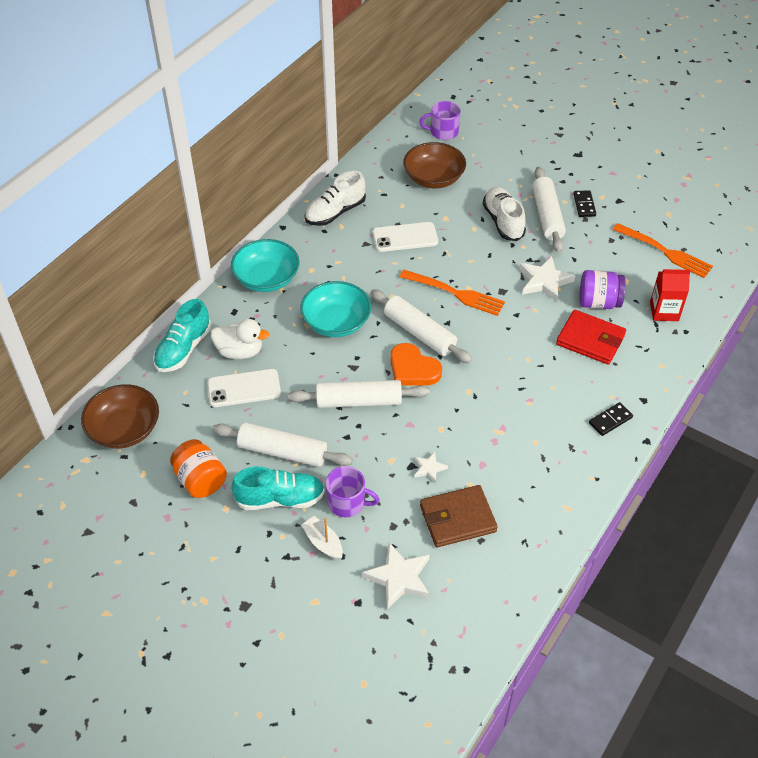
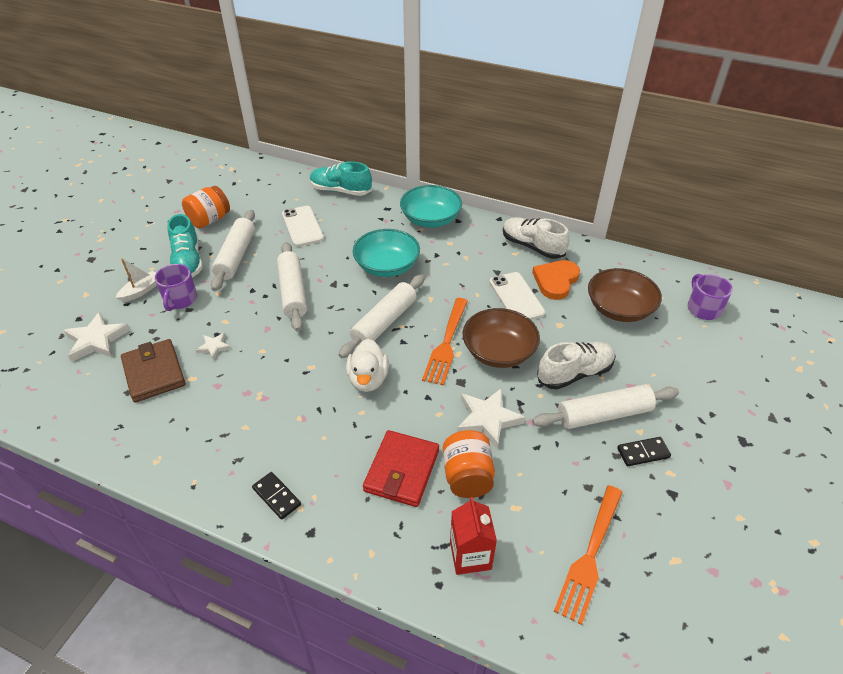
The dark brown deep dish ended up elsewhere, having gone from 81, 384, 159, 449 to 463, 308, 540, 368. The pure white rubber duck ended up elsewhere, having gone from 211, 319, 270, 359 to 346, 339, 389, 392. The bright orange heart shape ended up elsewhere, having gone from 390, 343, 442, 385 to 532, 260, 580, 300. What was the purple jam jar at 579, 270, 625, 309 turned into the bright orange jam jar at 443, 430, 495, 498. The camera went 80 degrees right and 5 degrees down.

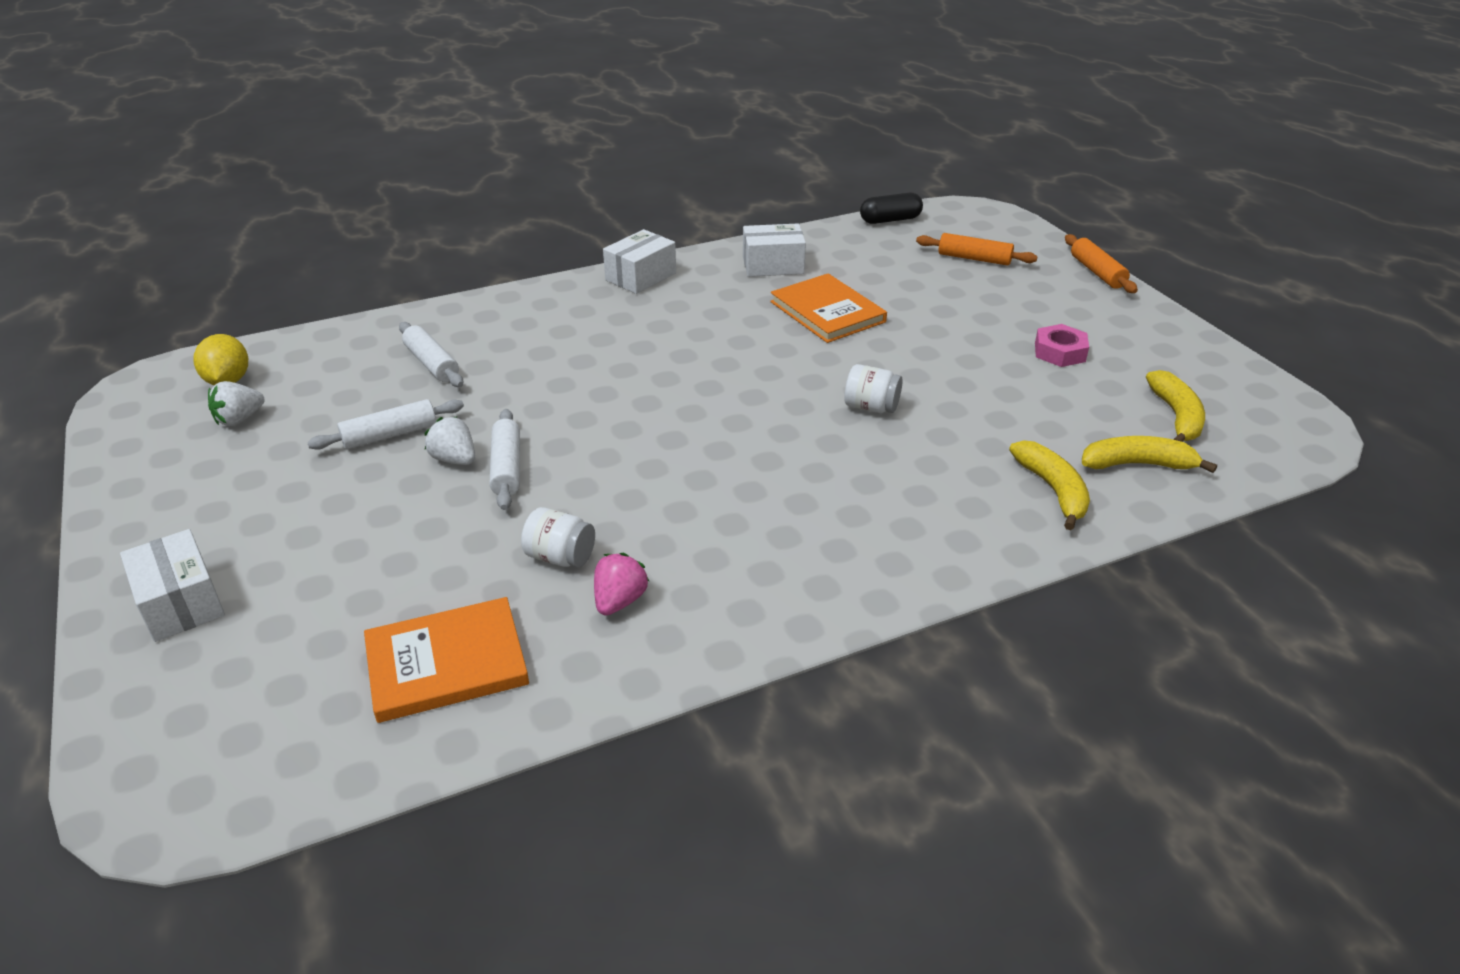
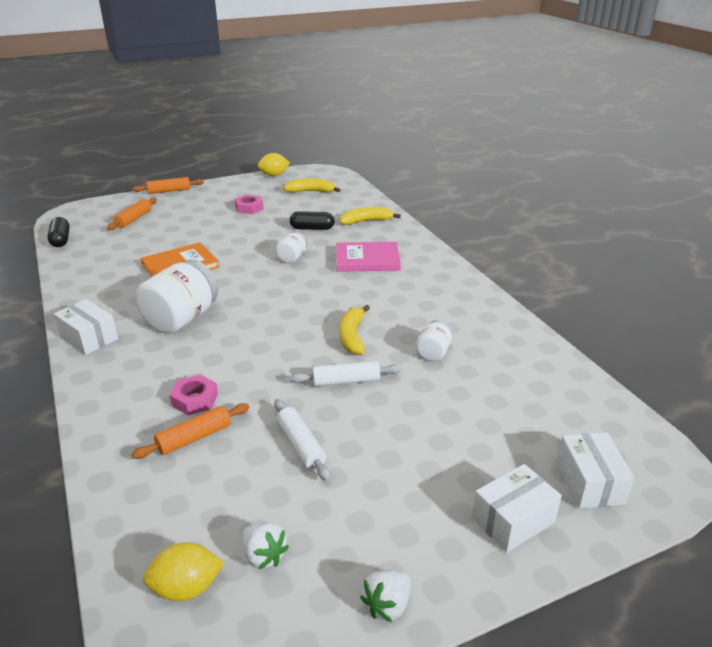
The second view lost the bright orange hardcover at 364, 597, 529, 723. What was the pure white pastry roller at 399, 322, 463, 387 turned into the bright orange pastry roller at 132, 403, 249, 459. The pure white strawberry ended up elsewhere, having gone from 425, 417, 475, 465 to 360, 570, 411, 622. The second view lost the rosy strawberry at 594, 553, 649, 616. The pure white parcel ended up elsewhere, having gone from 743, 223, 806, 277 to 556, 432, 635, 508. The yellow banana ended up elsewhere, having gone from 1082, 436, 1217, 473 to 339, 305, 370, 355. The second view gained the pure white jam jar at 136, 260, 218, 334. The second view gained the rosy hex nut at 170, 375, 218, 415. The second view gained the yellow toy lemon at 258, 153, 290, 176. The second view gained the ebony capsule at 290, 211, 335, 230. The second view gained the rosy hardcover at 336, 242, 401, 272. The camera went 90 degrees left and 5 degrees down.

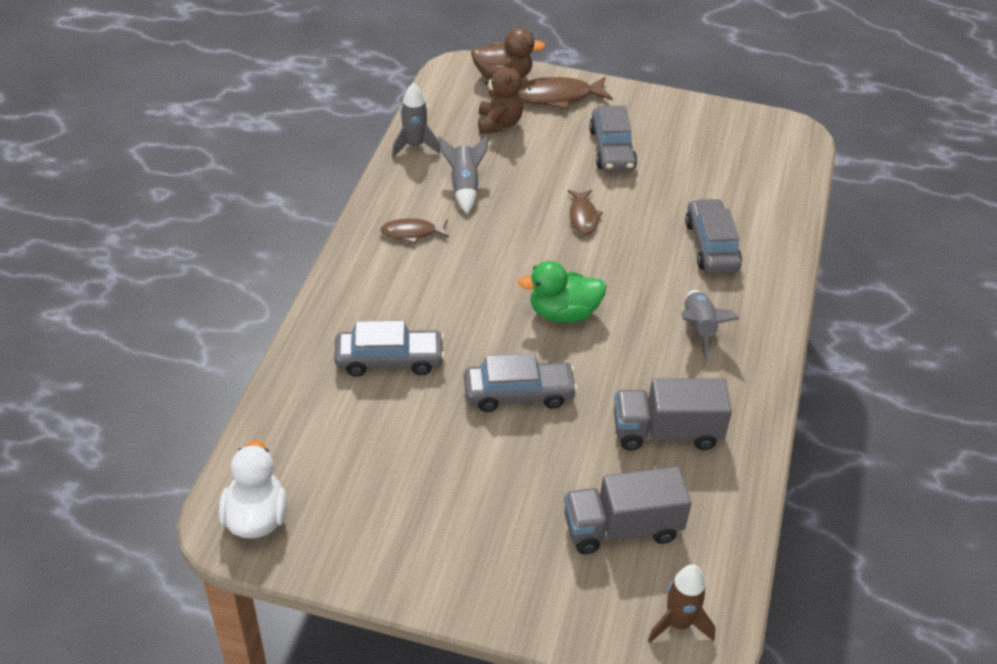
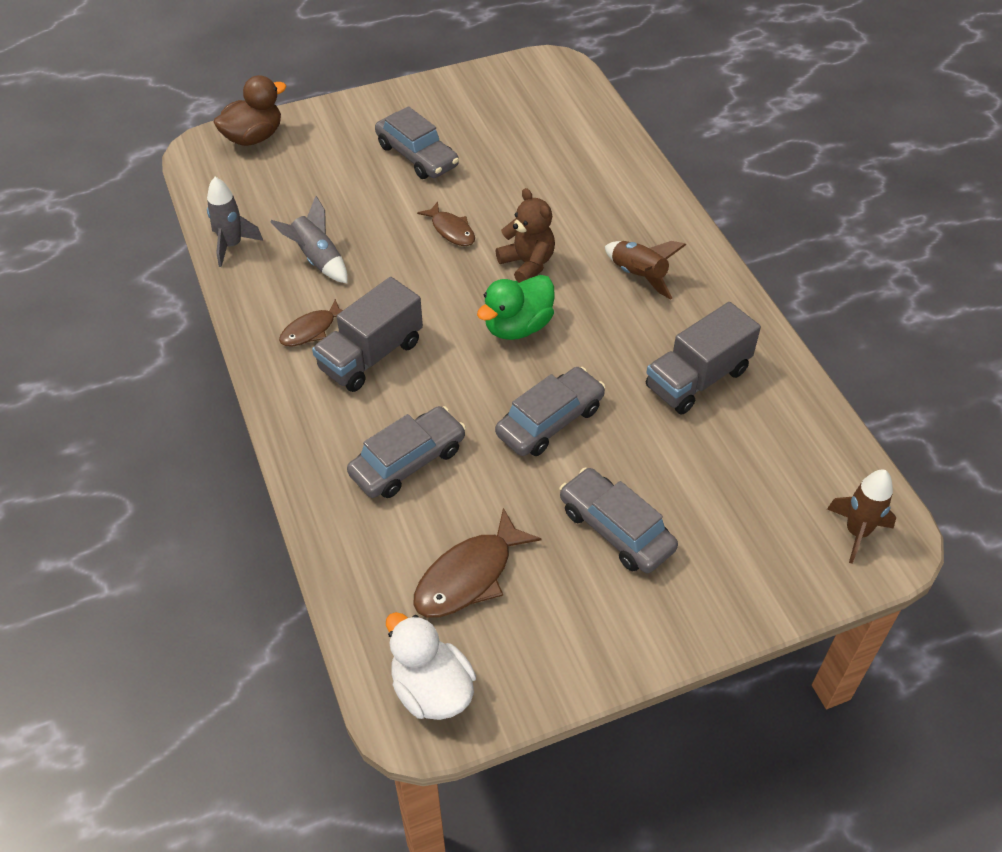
The dark brown teddy ended up elsewhere, having gone from 478, 58, 523, 134 to 496, 188, 555, 283. The dark brown fish figure ended up elsewhere, having gone from 518, 77, 613, 110 to 413, 508, 541, 617. The grey truck ended up elsewhere, having gone from 564, 466, 692, 554 to 312, 277, 423, 392. What was the grey toy rocket at 681, 290, 739, 361 turned into the dark brown toy rocket at 605, 241, 686, 300. The grey car ended up elsewhere, having gone from 685, 198, 742, 273 to 560, 467, 678, 573. The camera went 35 degrees left and 5 degrees up.

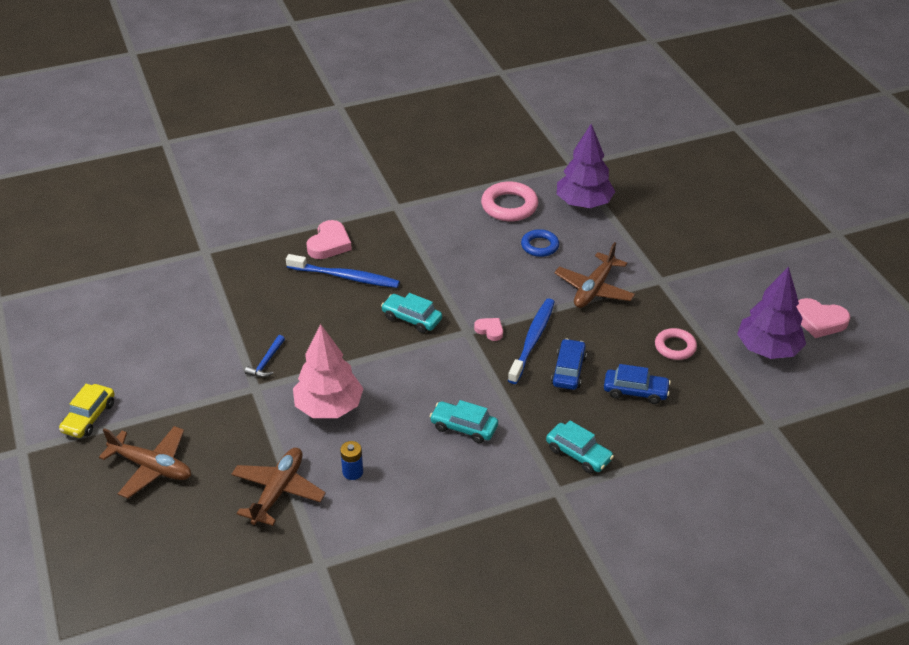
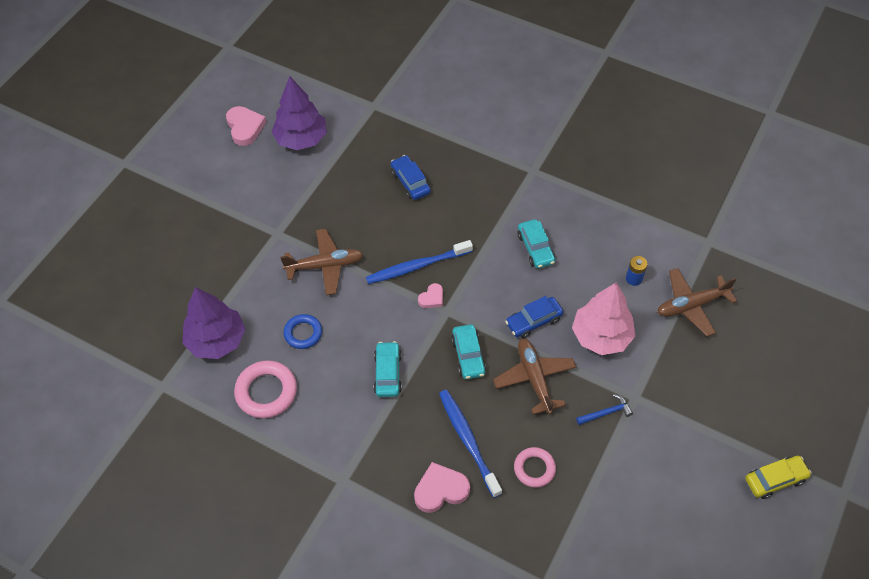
The dark brown toy plane ended up elsewhere, having gone from 99, 426, 191, 498 to 493, 338, 576, 415. The rosy heart shape at 474, 318, 503, 341 ended up facing another way, 135 degrees counterclockwise from before. The teal car ended up elsewhere, having gone from 546, 421, 614, 473 to 374, 341, 402, 397. The blue car ended up elsewhere, having gone from 551, 339, 587, 390 to 505, 296, 564, 338. The rosy hoop ended up elsewhere, having gone from 655, 328, 697, 360 to 514, 447, 556, 488. The camera went 130 degrees left and 15 degrees up.

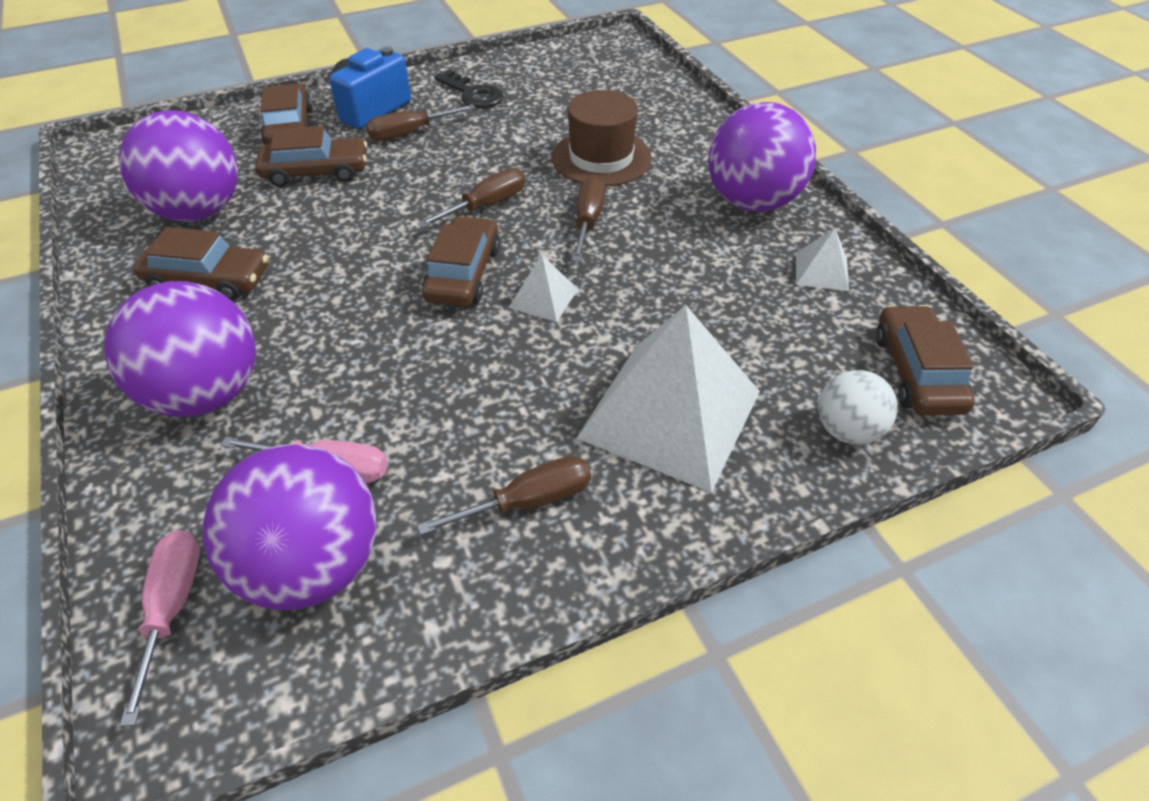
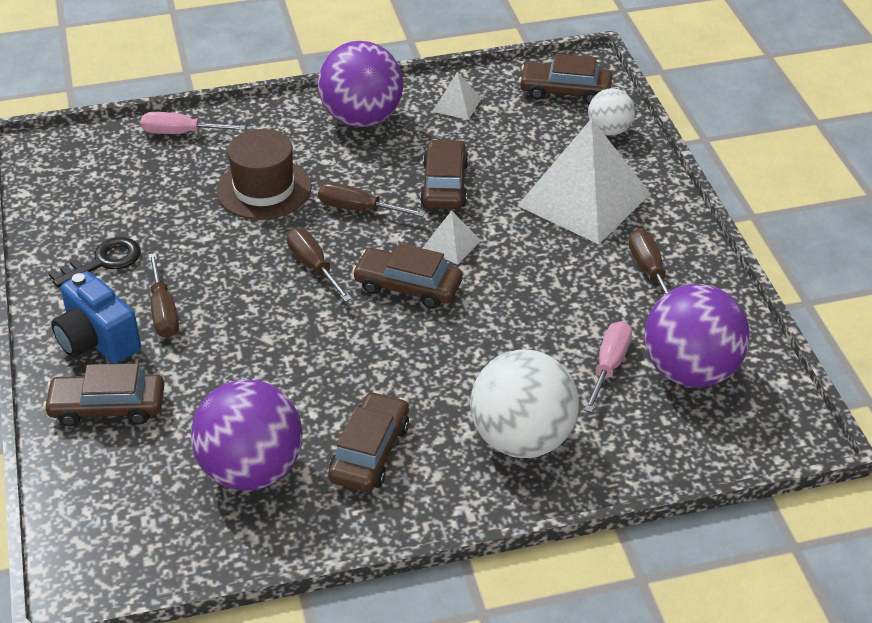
What was the purple play ball at 104, 281, 256, 417 turned into the pure white play ball at 470, 349, 579, 458. The rosy flat screwdriver ended up elsewhere, having gone from 120, 530, 200, 727 to 141, 112, 246, 134. The dark brown car ended up elsewhere, having gone from 255, 126, 367, 187 to 420, 139, 469, 209. The camera went 80 degrees left and 5 degrees down.

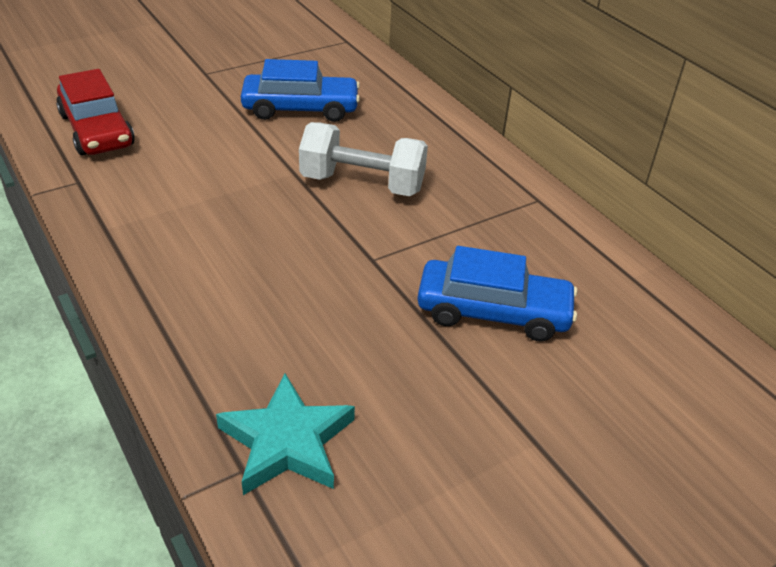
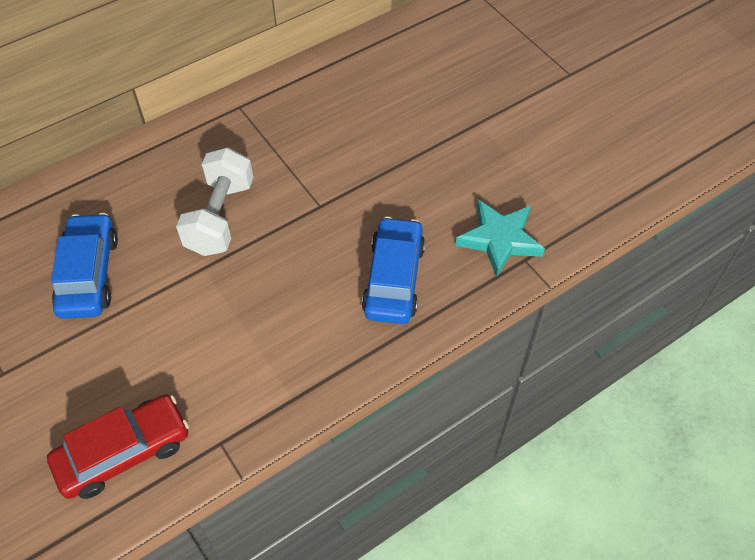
The blue car ended up elsewhere, having gone from 417, 246, 578, 341 to 362, 216, 425, 324. The camera went 90 degrees left and 15 degrees up.

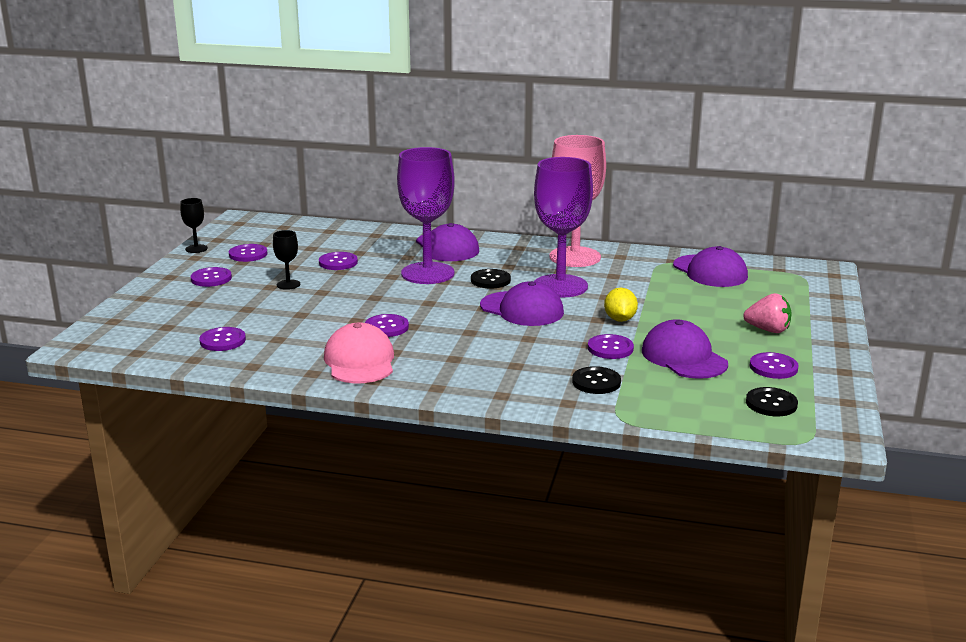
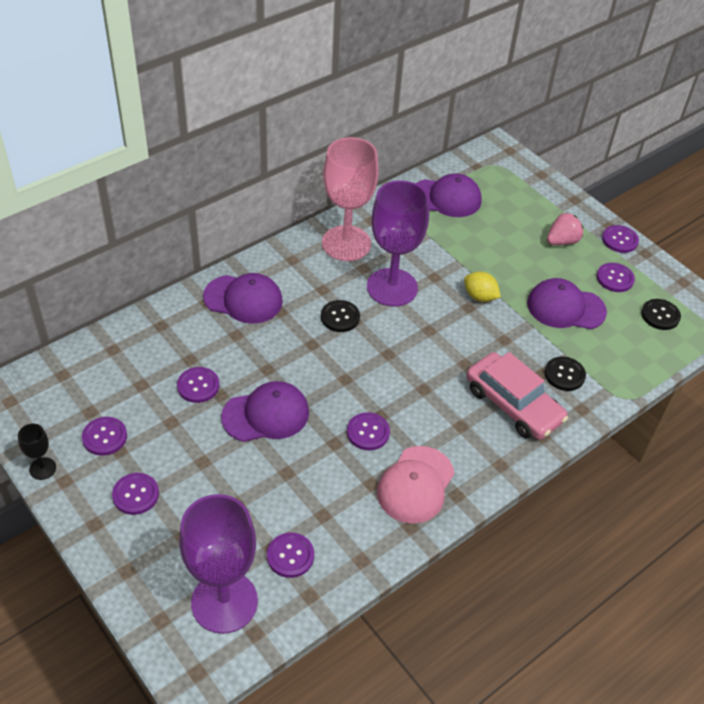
The second view lost the ebony goblet at 273, 230, 300, 290. The rosy baseball cap at 324, 323, 394, 383 ended up facing another way, 90 degrees counterclockwise from before. The purple goblet ended up elsewhere, having gone from 397, 147, 455, 284 to 179, 494, 258, 634. The purple baseball cap ended up elsewhere, having gone from 480, 281, 564, 326 to 221, 381, 309, 442. The purple sewing button ended up elsewhere, having gone from 588, 334, 634, 359 to 602, 225, 639, 253. The second view gained the rosy car at 466, 352, 568, 440. The camera went 55 degrees left and 25 degrees up.

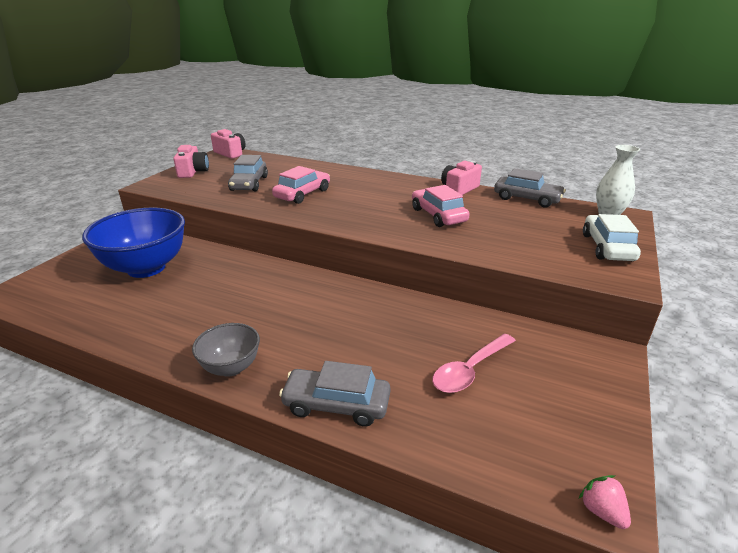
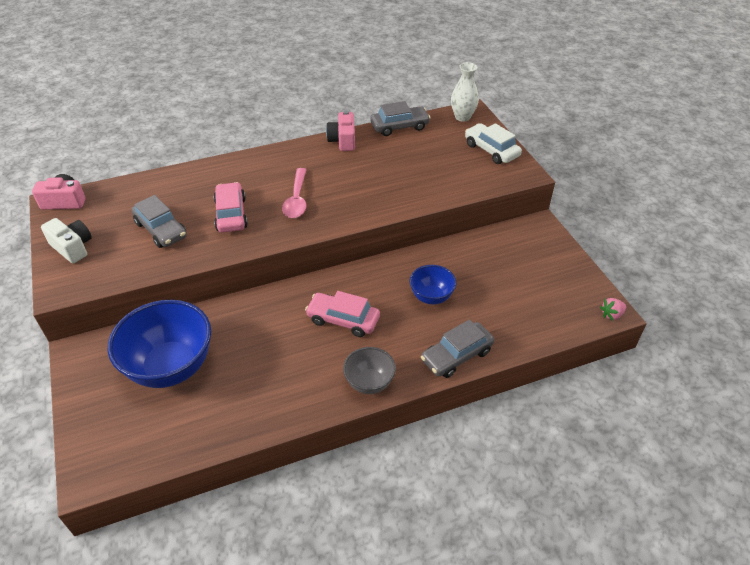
What was the rosy compact camera at 173, 145, 209, 178 turned into the pure white compact camera at 41, 218, 92, 264. The rosy car ended up elsewhere, having gone from 412, 185, 470, 227 to 305, 291, 380, 337. The rosy tablespoon ended up elsewhere, having gone from 432, 334, 516, 393 to 282, 168, 307, 218. The rosy strawberry at 579, 475, 631, 529 ended up facing another way, 45 degrees counterclockwise from before. The second view gained the blue deep dish at 409, 265, 457, 305. The camera went 45 degrees left and 15 degrees up.

